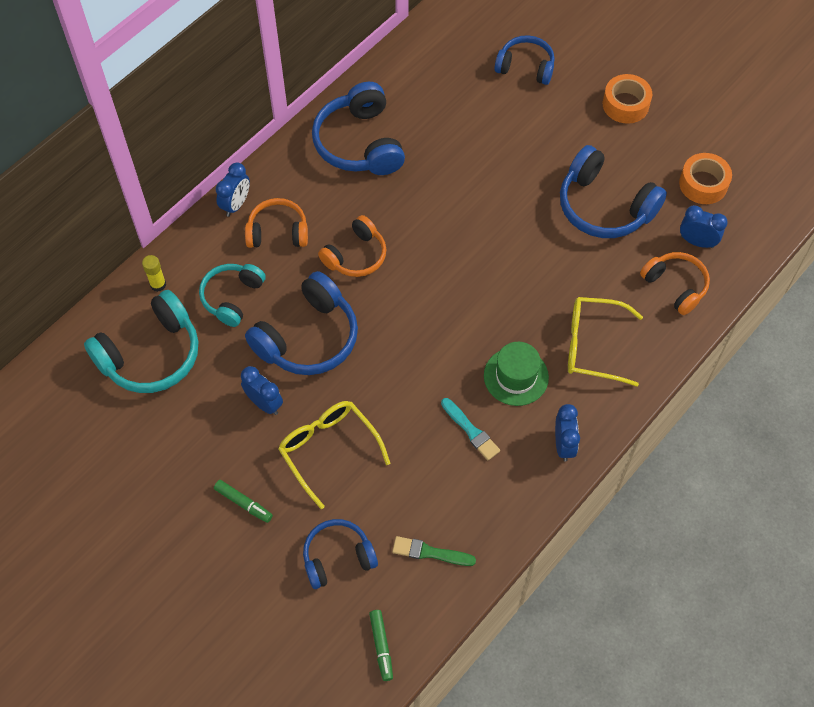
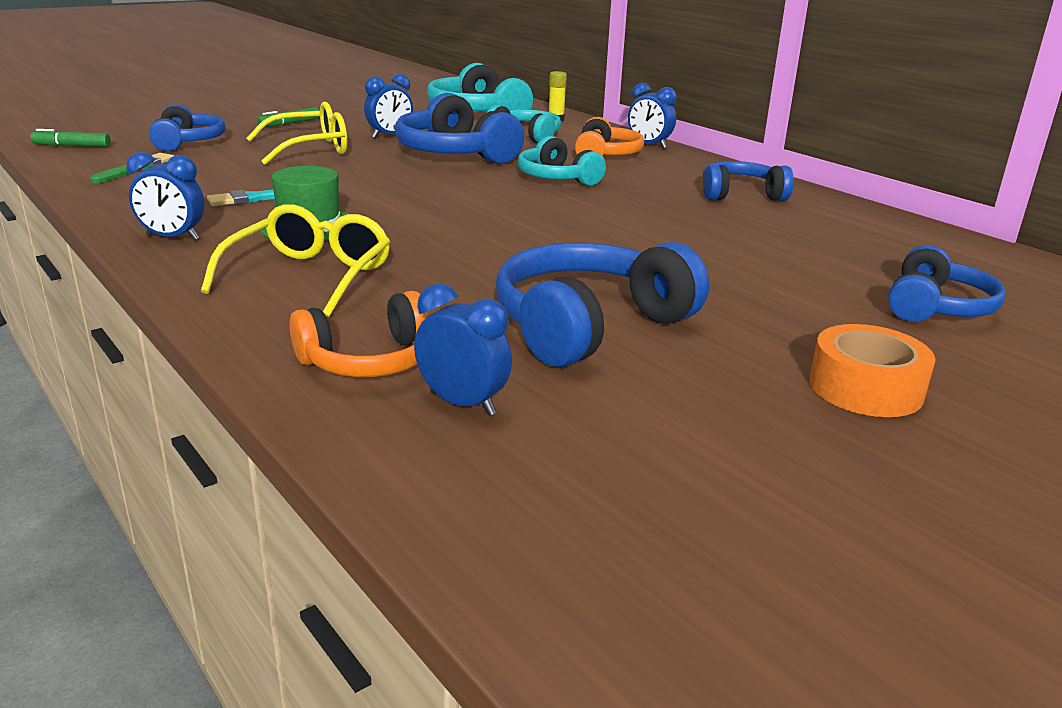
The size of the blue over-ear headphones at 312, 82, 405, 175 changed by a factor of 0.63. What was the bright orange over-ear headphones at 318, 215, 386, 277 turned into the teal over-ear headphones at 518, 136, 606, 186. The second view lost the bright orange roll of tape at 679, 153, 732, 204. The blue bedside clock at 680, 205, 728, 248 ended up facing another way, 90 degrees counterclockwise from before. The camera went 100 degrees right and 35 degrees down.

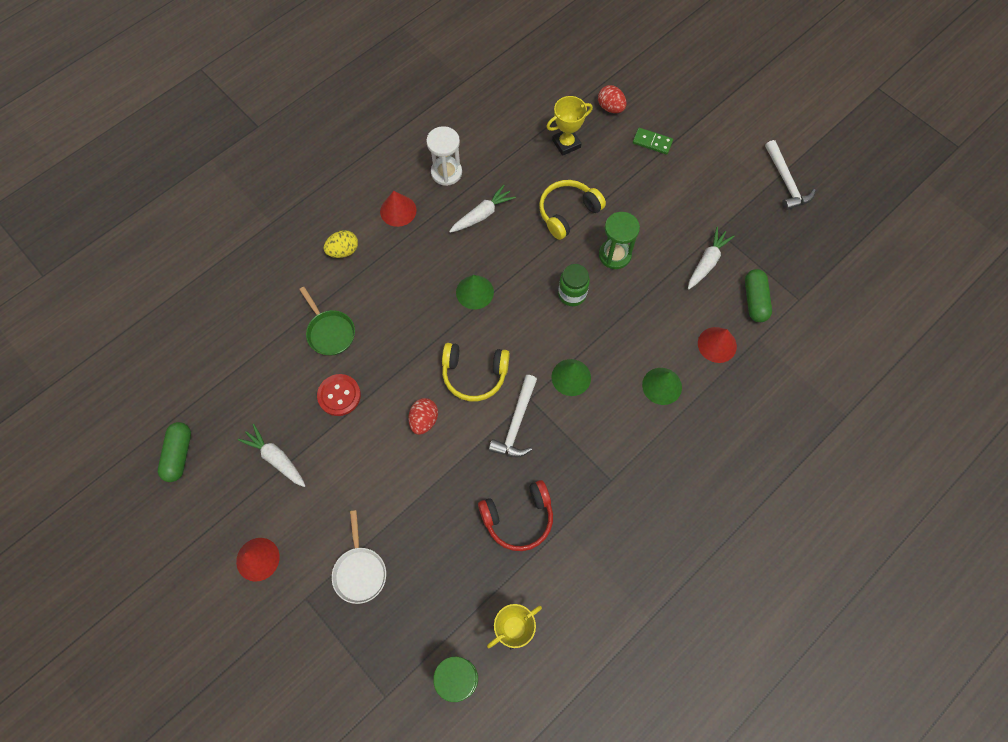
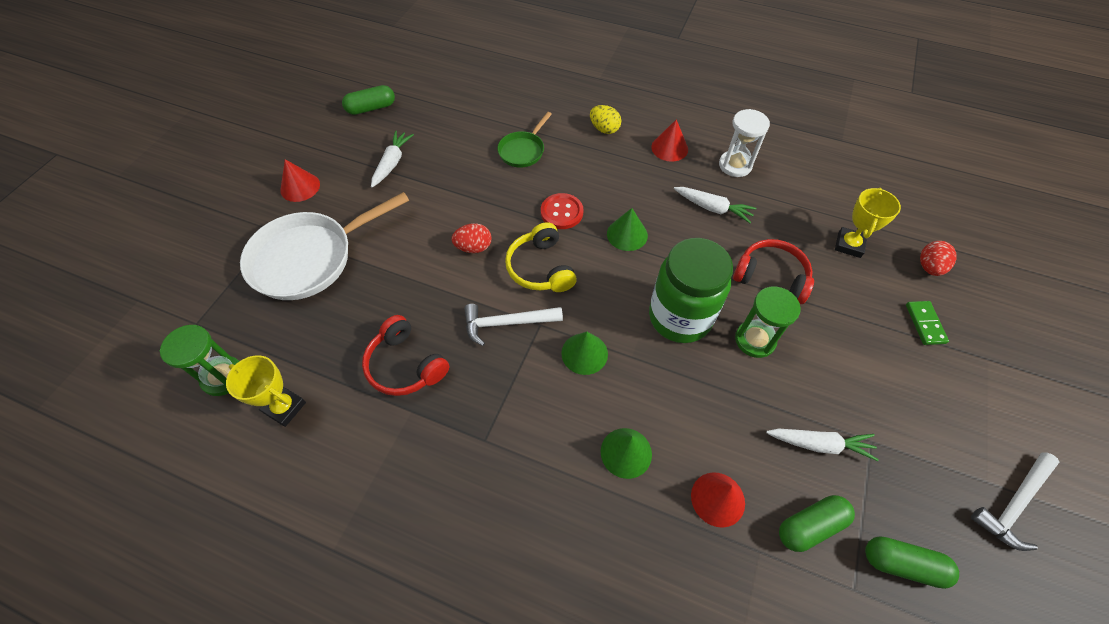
The red sewing button ended up elsewhere, having gone from 317, 374, 361, 416 to 541, 193, 583, 229. The size of the pure white pan at 332, 510, 386, 604 changed by a factor of 1.94. What was the yellow over-ear headphones at 539, 180, 606, 240 turned into the red over-ear headphones at 733, 239, 814, 304. The yellow trophy at 546, 96, 593, 156 ended up facing another way, 75 degrees clockwise from before. The size of the leaf-green jam jar at 558, 264, 590, 306 changed by a factor of 1.90. The second view gained the leaf-green capsule at 865, 537, 959, 589. The camera went 65 degrees right and 10 degrees down.

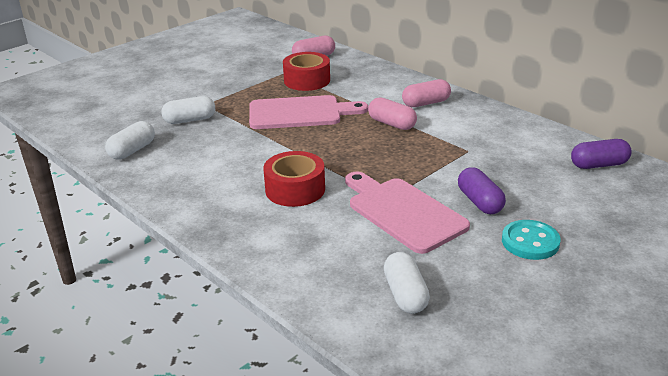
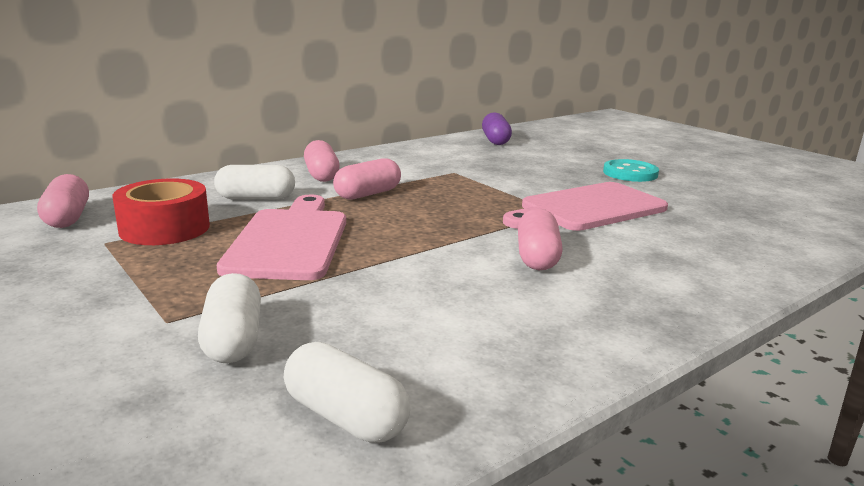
Where the red roll of tape stood at 263, 151, 325, 207, the rosy capsule came to stand at 518, 208, 563, 270. The pure white capsule ended up elsewhere, having gone from 384, 252, 430, 314 to 214, 165, 295, 199. The second view lost the purple capsule at 458, 167, 506, 214. The camera went 85 degrees left and 10 degrees down.

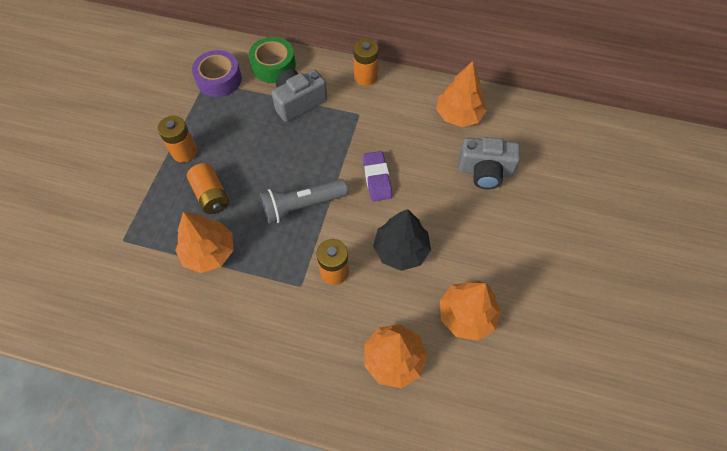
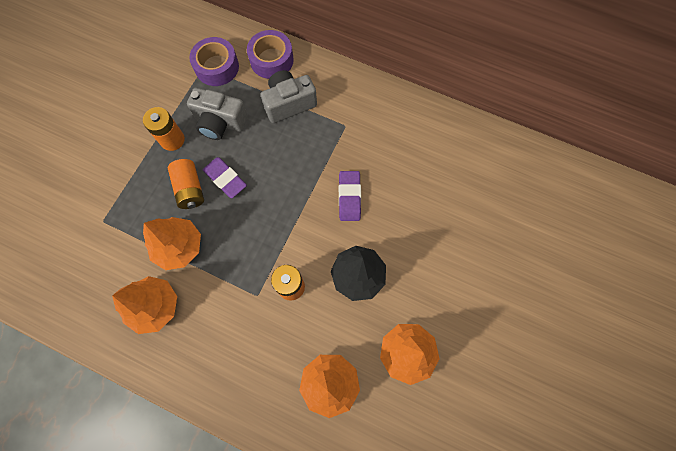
What was the leaf-green roll of tape at 249, 37, 296, 83 turned into the purple roll of tape at 247, 30, 294, 79. The second view lost the grey pocket torch at 260, 179, 348, 224. The second view lost the bright orange AA battery at 353, 39, 379, 86. The bright orange toy tree ended up elsewhere, having gone from 436, 61, 487, 127 to 112, 276, 177, 334. The grey compact camera ended up elsewhere, having gone from 458, 137, 520, 189 to 187, 88, 248, 140. The second view gained the purple eraser at 203, 157, 247, 198. The camera went 10 degrees right and 10 degrees up.

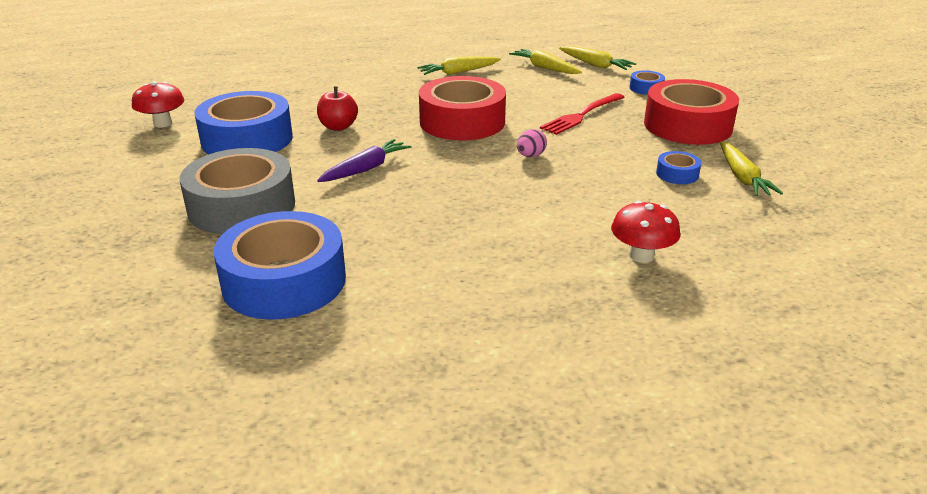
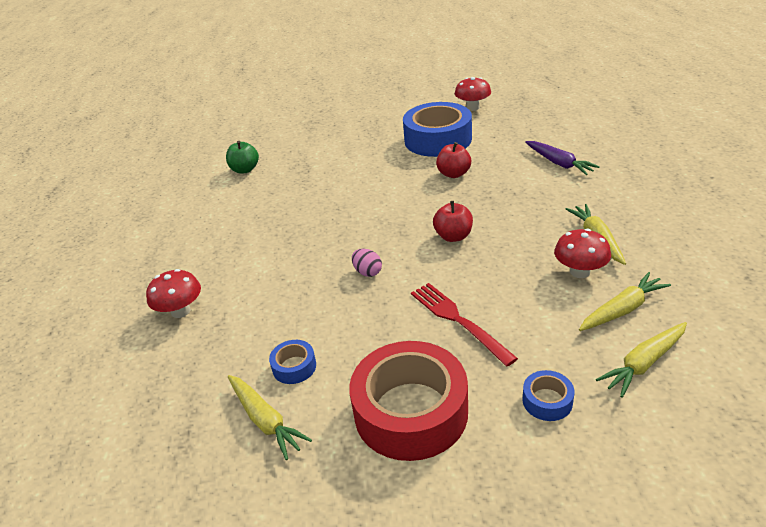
The second view lost the grey roll of tape at 180, 148, 295, 234. Where the blue roll of tape stood at 214, 211, 346, 320, the leaf-green apple came to stand at 226, 141, 259, 173. The purple carrot ended up elsewhere, having gone from 317, 139, 411, 182 to 525, 141, 600, 175. Where the red roll of tape stood at 419, 76, 506, 140, the red apple came to stand at 433, 201, 473, 242. The yellow carrot at 720, 141, 783, 196 ended up facing another way, 135 degrees counterclockwise from before. The second view gained the red fungus at 554, 229, 611, 278. The camera went 105 degrees right and 5 degrees up.

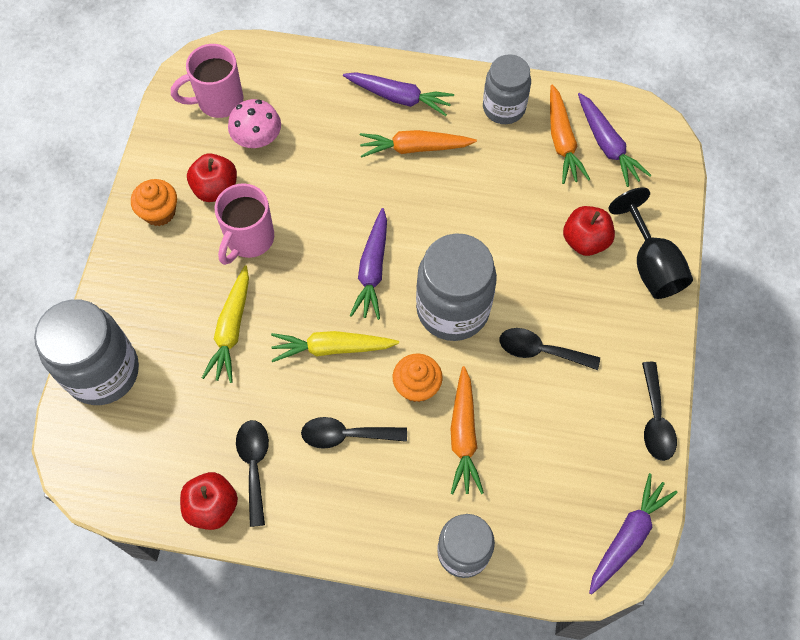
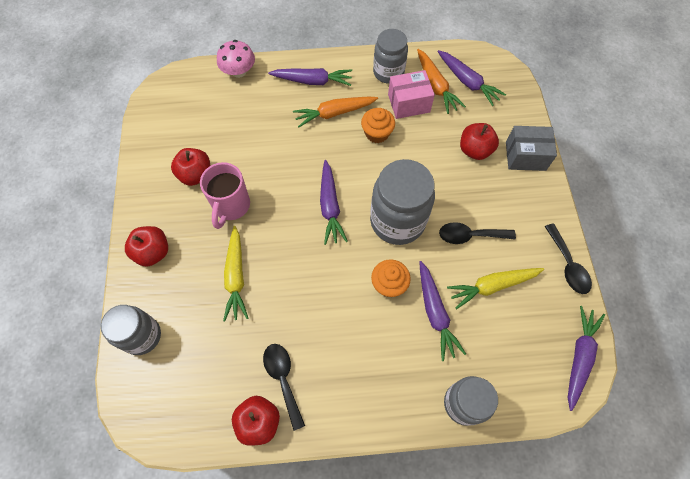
The size of the grey jam jar at 34, 299, 139, 405 changed by a factor of 0.65. The bright orange fairy cake ended up elsewhere, having gone from 131, 179, 177, 226 to 361, 108, 395, 143. The second view lost the rosy coffee mug at 171, 44, 244, 118. The rosy fungus ended up elsewhere, having gone from 228, 99, 281, 148 to 217, 40, 255, 78. The yellow carrot ended up elsewhere, having gone from 271, 331, 399, 362 to 447, 268, 544, 309. The second view lost the ebony tablespoon at 301, 417, 407, 449. What was the bright orange carrot at 451, 366, 484, 494 turned into the purple carrot at 419, 261, 466, 361. Where the ebony goblet stood at 609, 187, 693, 299, the grey parcel came to stand at 506, 126, 557, 171. The second view gained the red apple at 125, 226, 168, 267. The second view gained the rosy parcel at 388, 70, 435, 119. The camera went 15 degrees left and 0 degrees up.

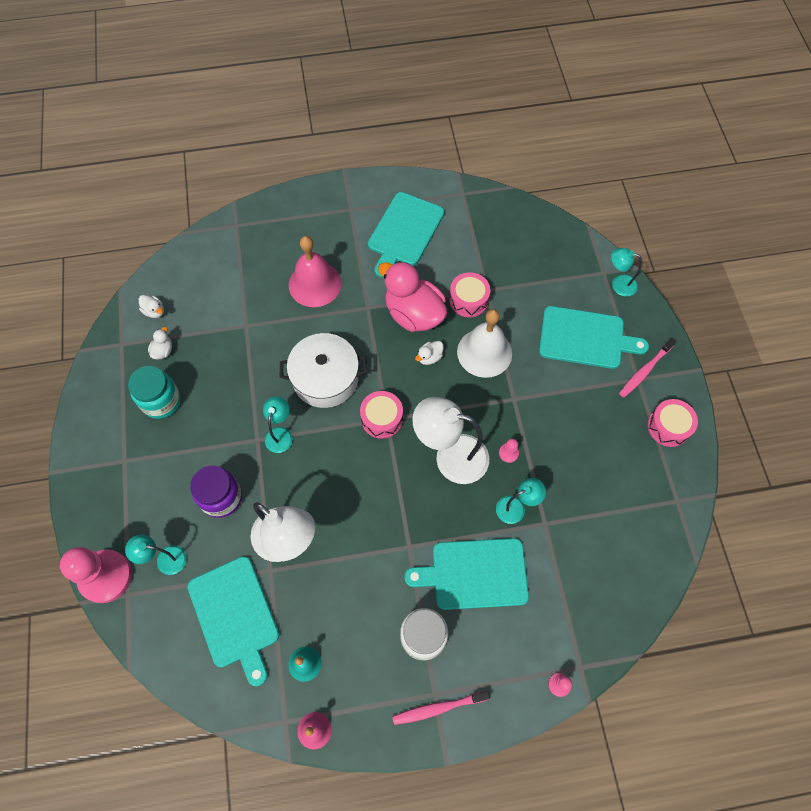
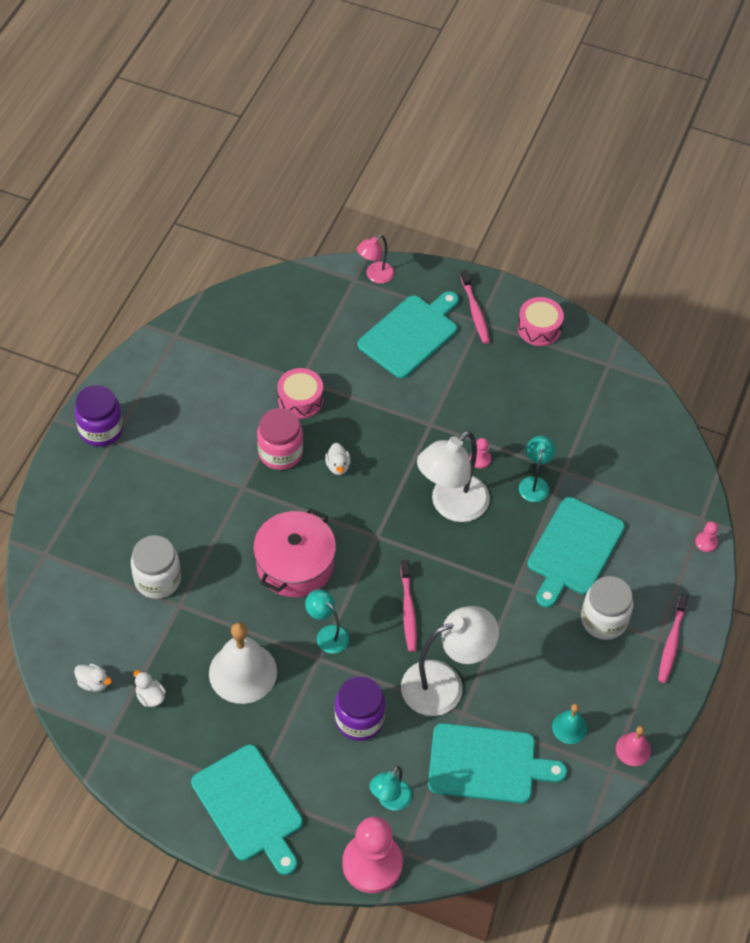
The second view lost the teal jam jar at 128, 366, 181, 419. The pure white rubber duck at 139, 295, 164, 318 ended up facing another way, 45 degrees clockwise from before. What was the pure white pot at 280, 333, 367, 408 turned into the rosy pot at 253, 508, 336, 597. The second view lost the rosy school bell at 289, 236, 342, 307. The second view lost the rosy snare drum at 360, 391, 403, 439. The teal chopping board ended up elsewhere, having gone from 368, 192, 445, 278 to 191, 745, 303, 875. Where the rosy rubber duck stood at 378, 261, 447, 332, the rosy jam jar came to stand at 257, 408, 303, 470. The pure white school bell ended up elsewhere, having gone from 457, 309, 512, 378 to 209, 622, 277, 704. What was the teal lamp at 611, 248, 642, 297 turned into the rosy lamp at 357, 235, 395, 284. The second view gained the purple jam jar at 74, 385, 123, 447. The second view gained the pure white jam jar at 131, 535, 181, 599. The second view gained the rosy toothbrush at 401, 560, 417, 652. The camera went 60 degrees left and 10 degrees down.

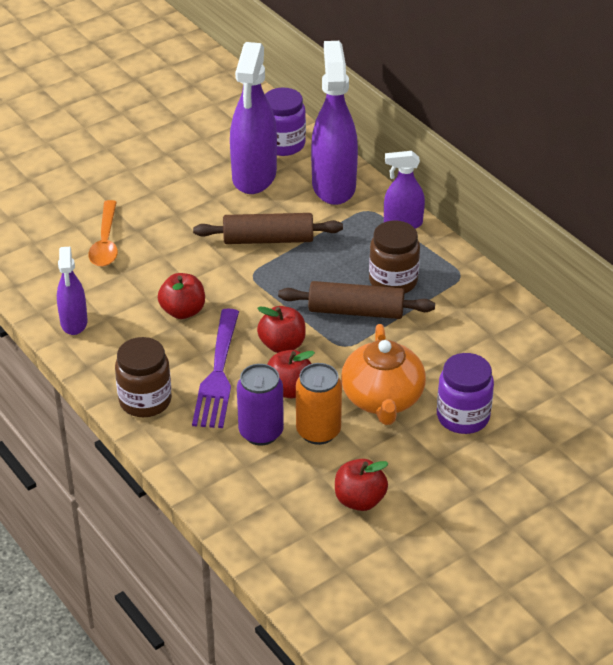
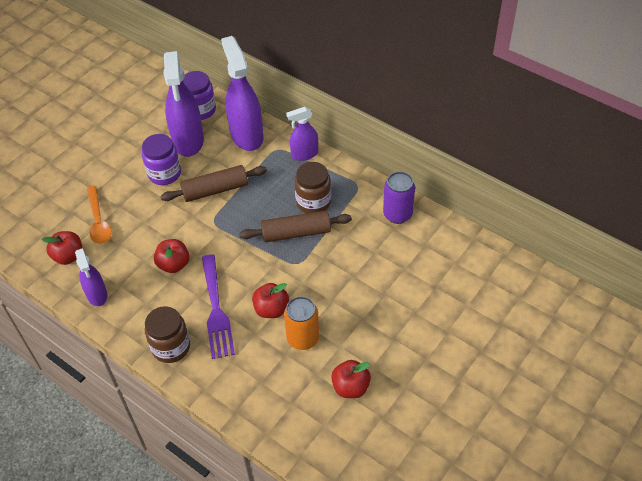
The purple soda can ended up elsewhere, having gone from 237, 364, 284, 445 to 383, 172, 415, 224. The red apple ended up elsewhere, having gone from 257, 306, 306, 353 to 42, 231, 82, 265. The second view lost the bright orange teapot at 341, 324, 426, 425. The purple jam jar ended up elsewhere, having gone from 437, 353, 494, 434 to 142, 134, 181, 185. The camera went 15 degrees left and 10 degrees up.

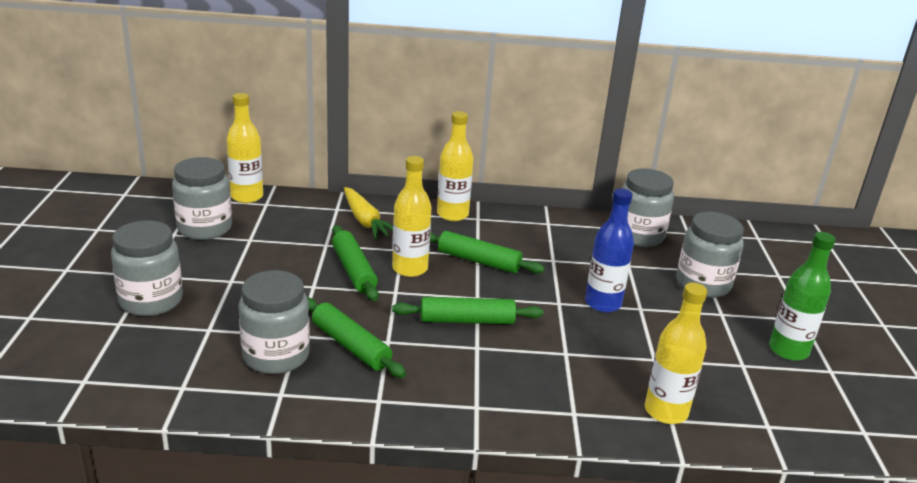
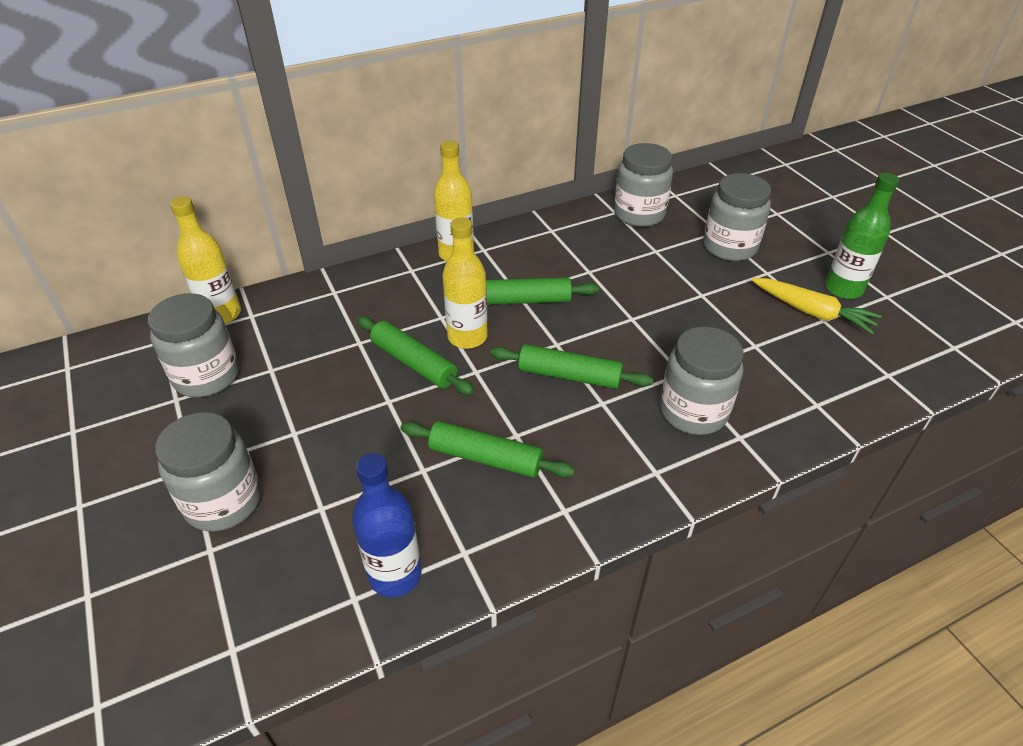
The grey jam jar ended up elsewhere, having gone from 238, 270, 310, 374 to 660, 326, 744, 435. The yellow carrot ended up elsewhere, having gone from 344, 187, 393, 239 to 751, 278, 882, 335. The leaf-green pastry roller at 392, 297, 544, 324 ended up facing another way, 45 degrees clockwise from before. The blue bottle ended up elsewhere, having gone from 585, 189, 634, 313 to 352, 453, 422, 597. The second view lost the yellow bottle at 645, 283, 707, 424. The camera went 25 degrees left and 15 degrees up.

